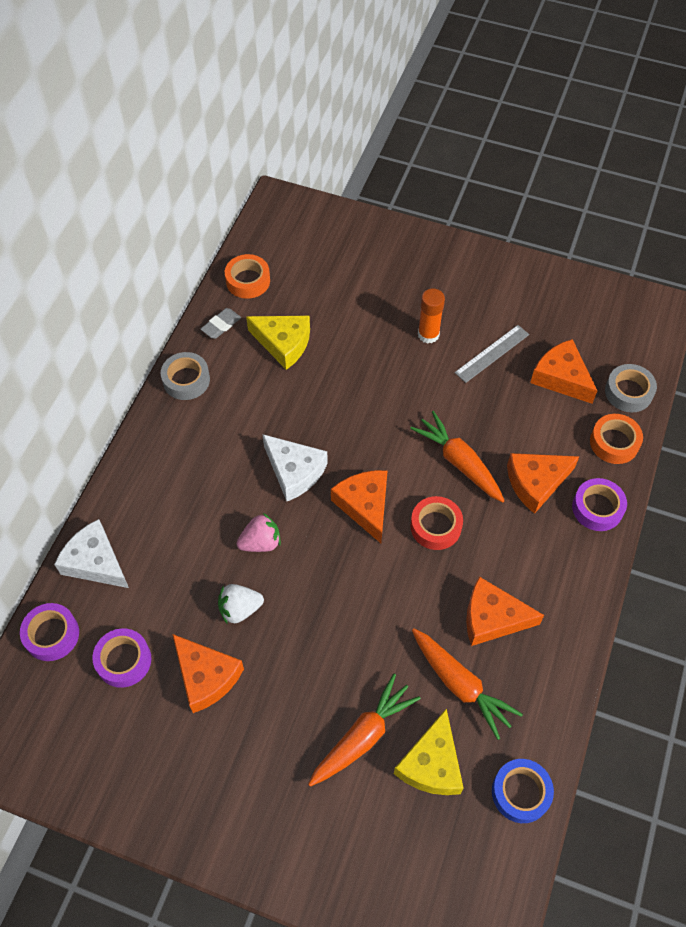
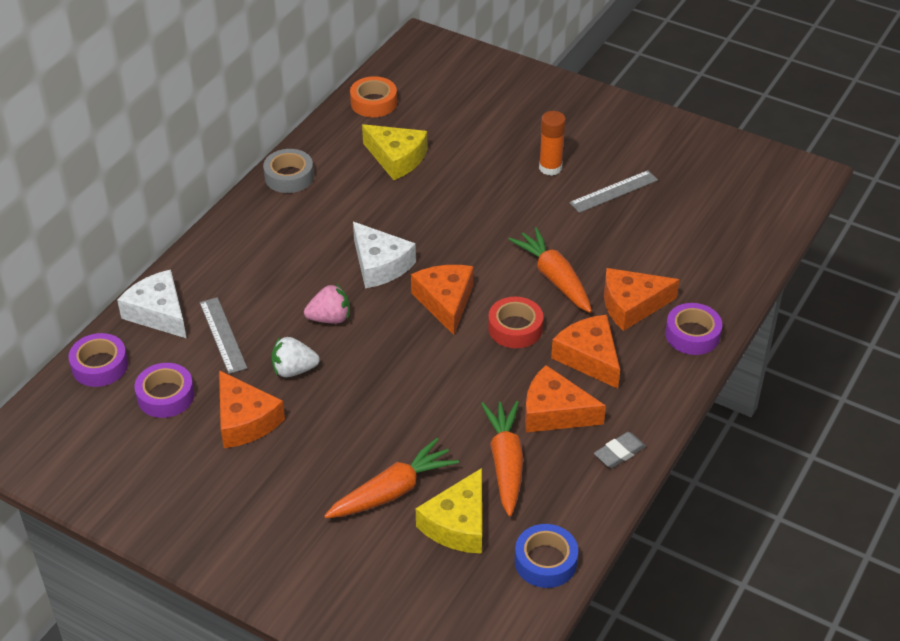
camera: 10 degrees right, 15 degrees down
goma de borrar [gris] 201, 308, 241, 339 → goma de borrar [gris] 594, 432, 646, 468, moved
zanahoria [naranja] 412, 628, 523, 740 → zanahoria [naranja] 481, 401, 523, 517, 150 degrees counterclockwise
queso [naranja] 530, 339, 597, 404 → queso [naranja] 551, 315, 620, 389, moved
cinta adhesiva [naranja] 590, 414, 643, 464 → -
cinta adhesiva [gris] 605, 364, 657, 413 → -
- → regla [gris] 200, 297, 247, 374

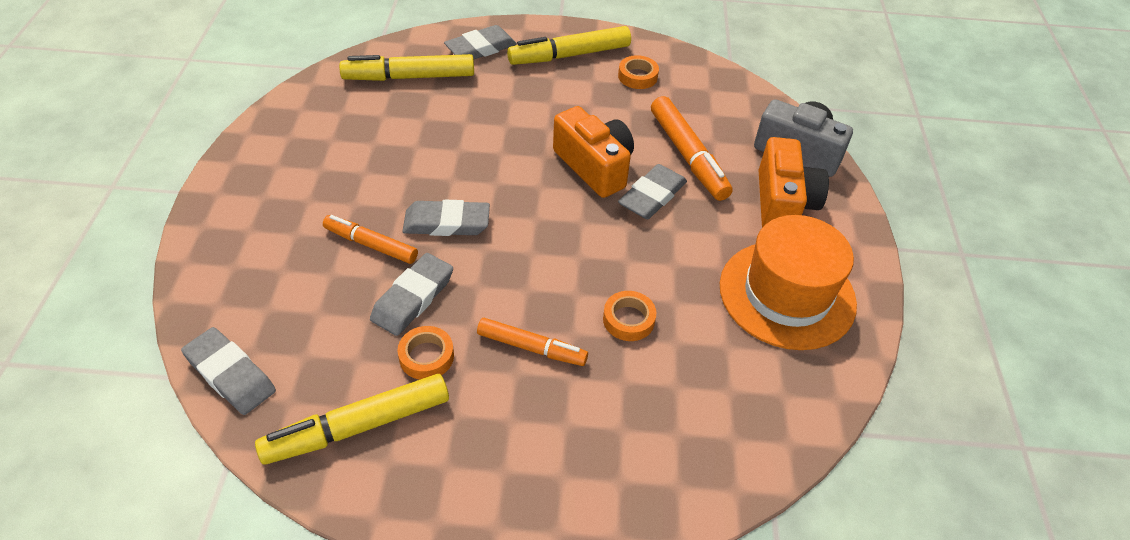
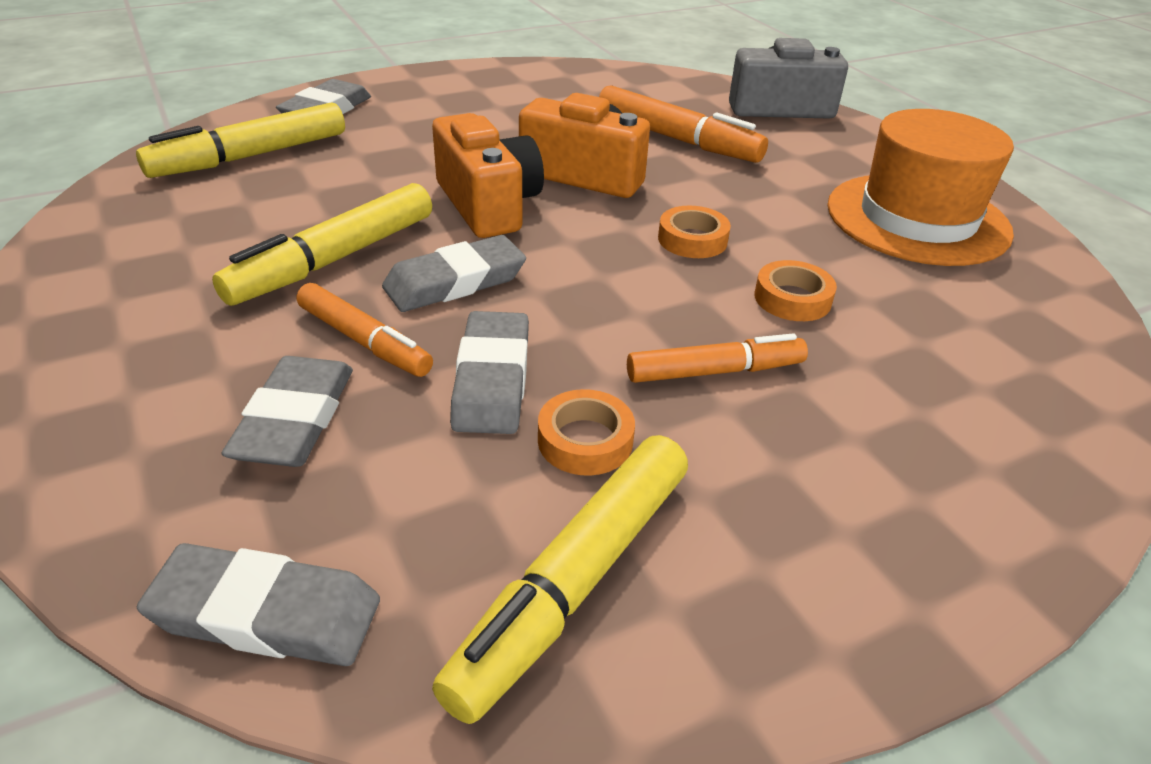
camera: 30 degrees left, 10 degrees down
rotulador [naranja] 323, 215, 418, 264 → rotulador [naranja] 297, 283, 433, 377, 135 degrees counterclockwise
rotulador [amarillo] 507, 26, 631, 65 → rotulador [amarillo] 212, 183, 432, 306, moved
cinta adhesiva [naranja] 618, 55, 659, 89 → cinta adhesiva [naranja] 658, 206, 731, 258, moved
goma de borrar [gris] 618, 164, 687, 219 → goma de borrar [gris] 221, 356, 353, 467, moved
cámara [naranja] 759, 137, 829, 228 → cámara [naranja] 432, 113, 544, 238, moved

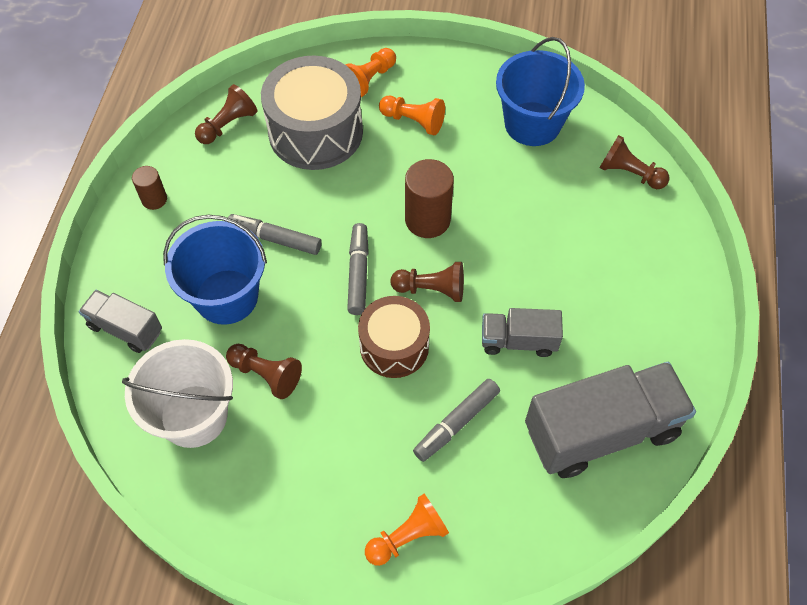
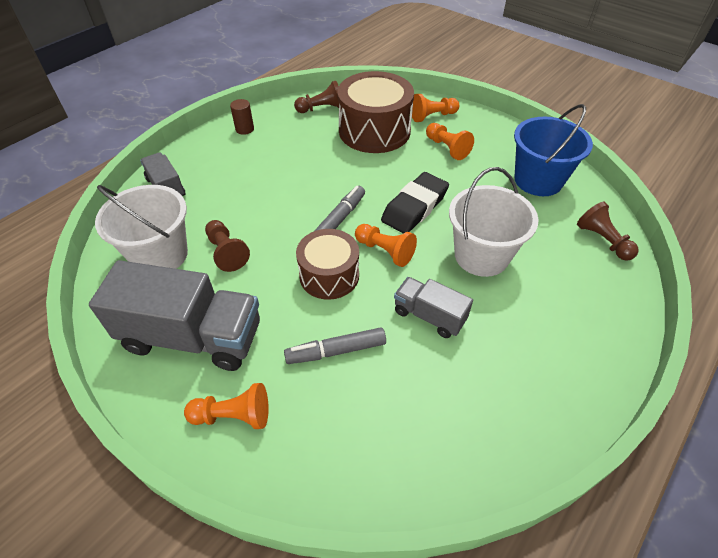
camera: 30 degrees right, 10 degrees down
balde [azul] 163, 215, 267, 325 → -
rotulador [gris] 228, 214, 322, 255 → -
tambor [gris] 261, 56, 363, 170 → tambor [marrón] 337, 71, 414, 153
peón [marrón] 391, 262, 464, 302 → peón [naranja] 355, 224, 417, 267
cilindro [marrón] 405, 159, 454, 238 → goma de borrar [negro] 381, 172, 449, 234
camión [gris] 525, 362, 696, 478 → camión [gris] 89, 260, 260, 371, moved
- → balde [blanco] 449, 167, 539, 277

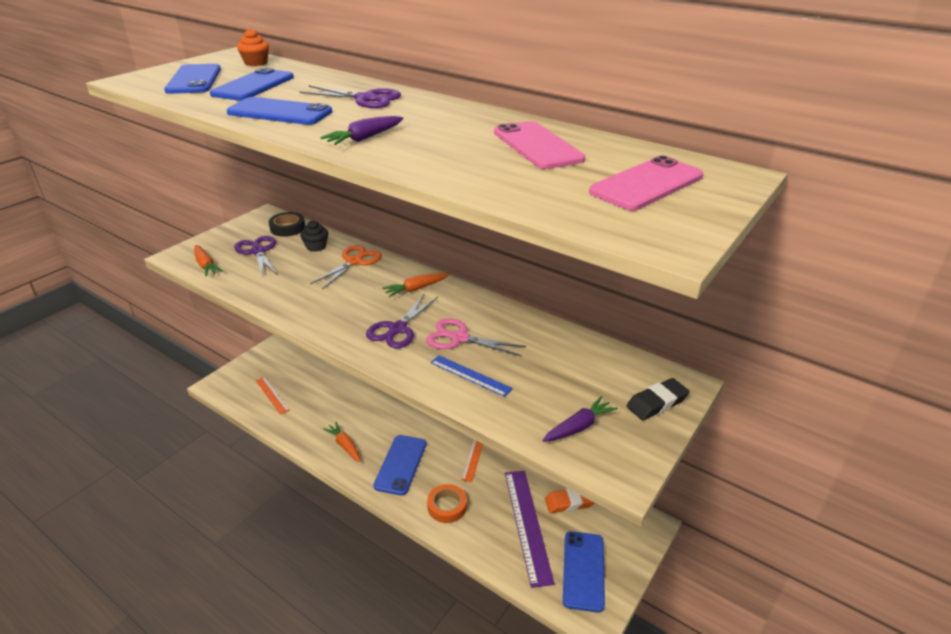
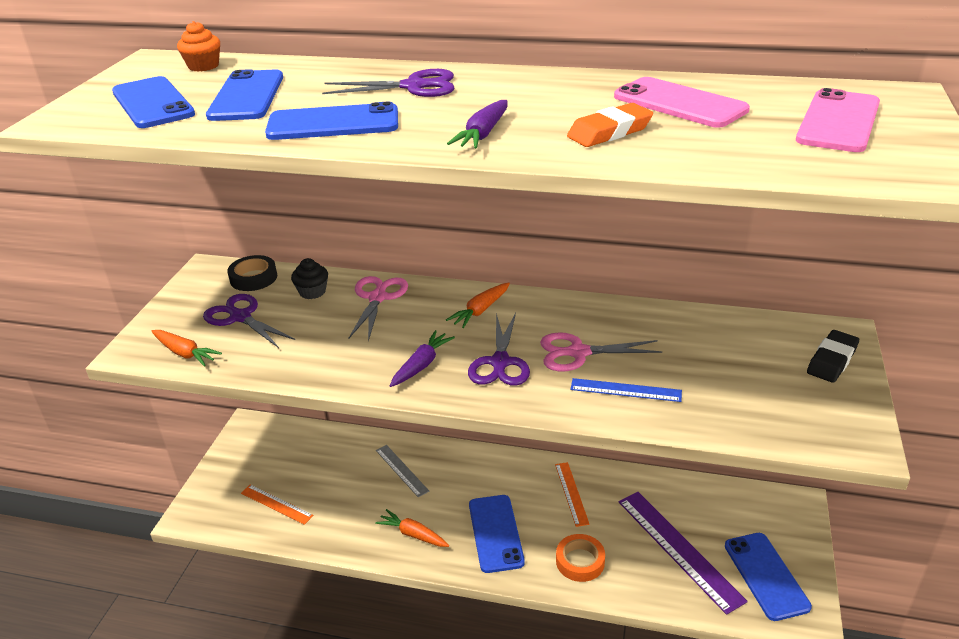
camera: 20 degrees left, 0 degrees up
tijeras [naranja] 310, 245, 382, 289 → tijeras [rosa] 348, 276, 408, 341
zanahoria [morado] 542, 396, 618, 442 → zanahoria [morado] 390, 330, 455, 387, moved
goma de borrar [naranja] 545, 488, 594, 513 → goma de borrar [naranja] 567, 103, 653, 147, moved
- → regla [gris] 376, 445, 429, 497

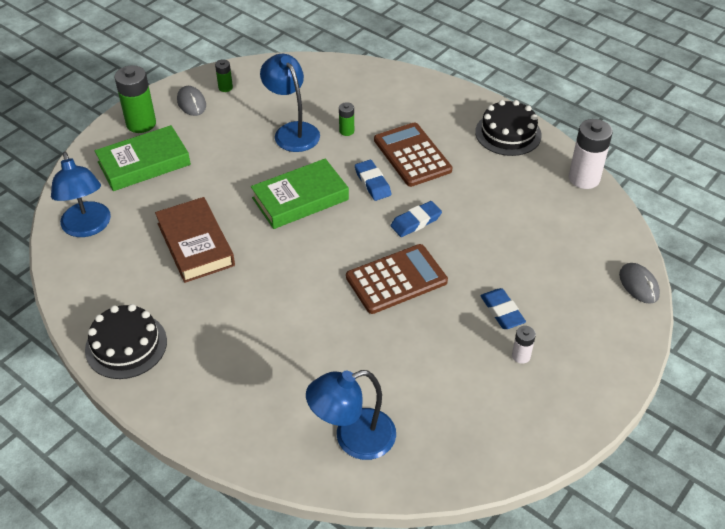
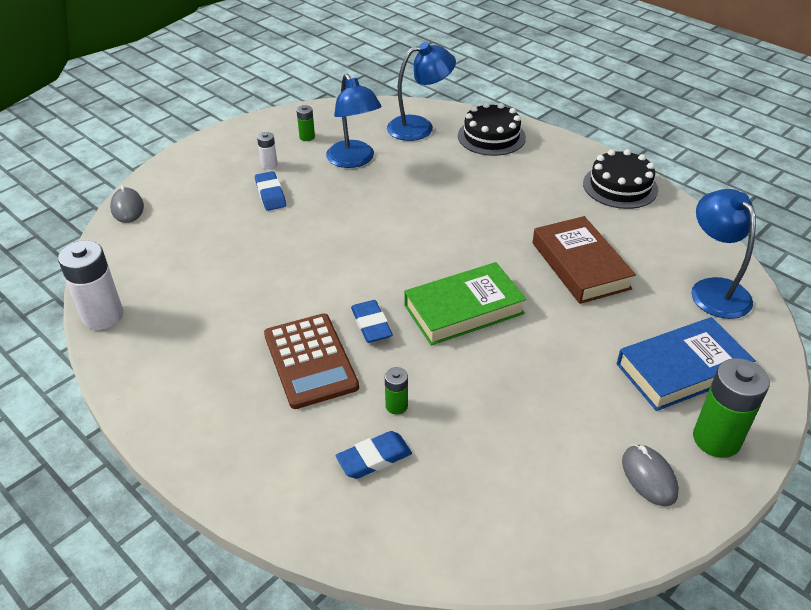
camera: 175 degrees left, 5 degrees down
libro [verde] 95, 125, 191, 191 → libro [azul] 617, 317, 756, 411
pila [verde] 215, 59, 233, 92 → pila [verde] 296, 105, 315, 141, moved
lámpara [azul] 260, 54, 320, 152 → lámpara [azul] 326, 74, 382, 168, moved
calculadora [marrón] 346, 244, 448, 314 → -
goma de borrar [azul] 390, 201, 442, 237 → goma de borrar [azul] 336, 431, 412, 479, moved
tarta [negro] 475, 100, 542, 156 → tarta [negro] 458, 102, 526, 156, moved

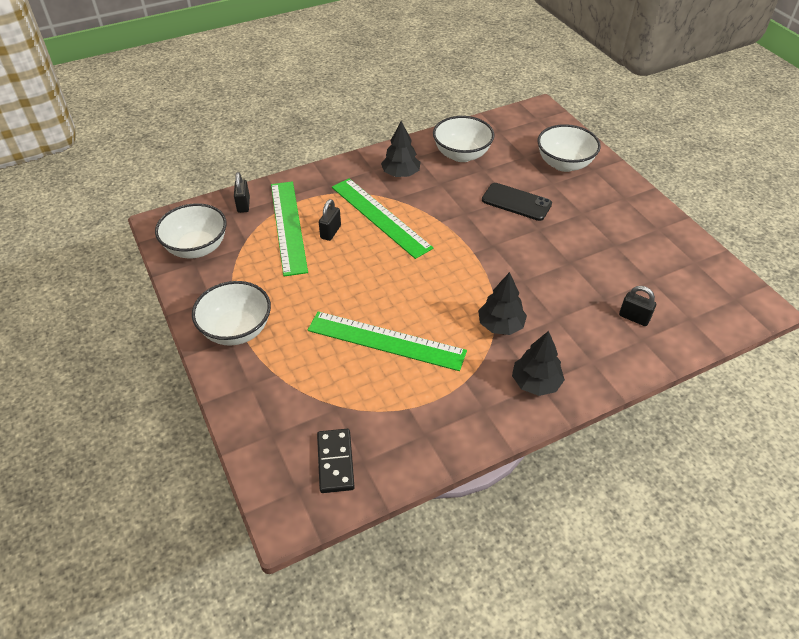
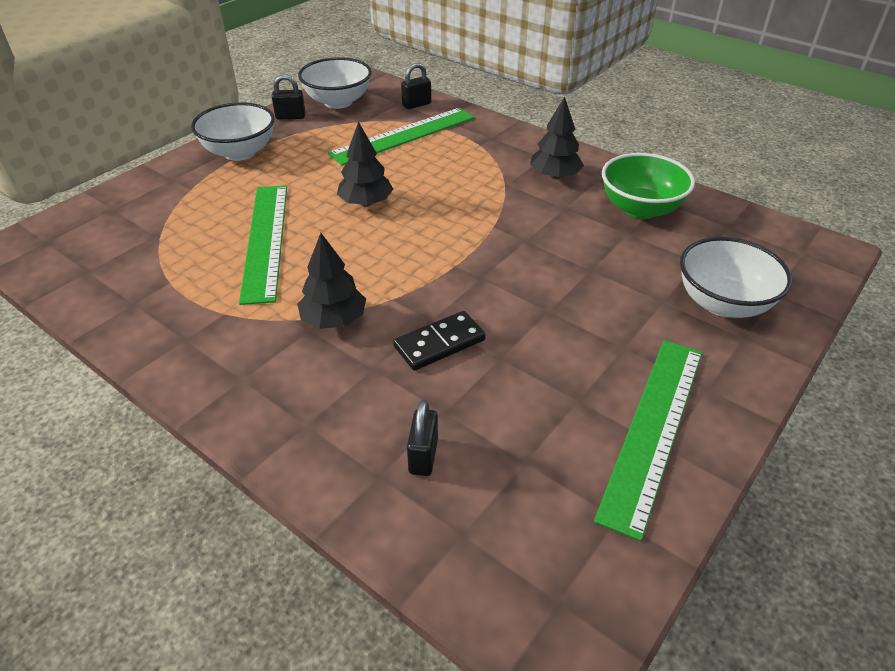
camera: 65 degrees right, 5 degrees down
ficha de dominó [negro] 317, 429, 355, 493 → ficha de dominó [negro] 393, 311, 486, 371, moved
candado [negro] 319, 199, 341, 241 → candado [negro] 272, 74, 305, 119, moved
regla [verde] 332, 178, 433, 259 → regla [verde] 594, 340, 702, 541, moved
cuenco [blanco] 433, 116, 494, 162 → cuenco [verde] 602, 153, 695, 219
móvil [negro] 482, 183, 552, 221 → -
árbol [negro] 512, 331, 565, 396 → árbol [negro] 337, 121, 393, 206, moved

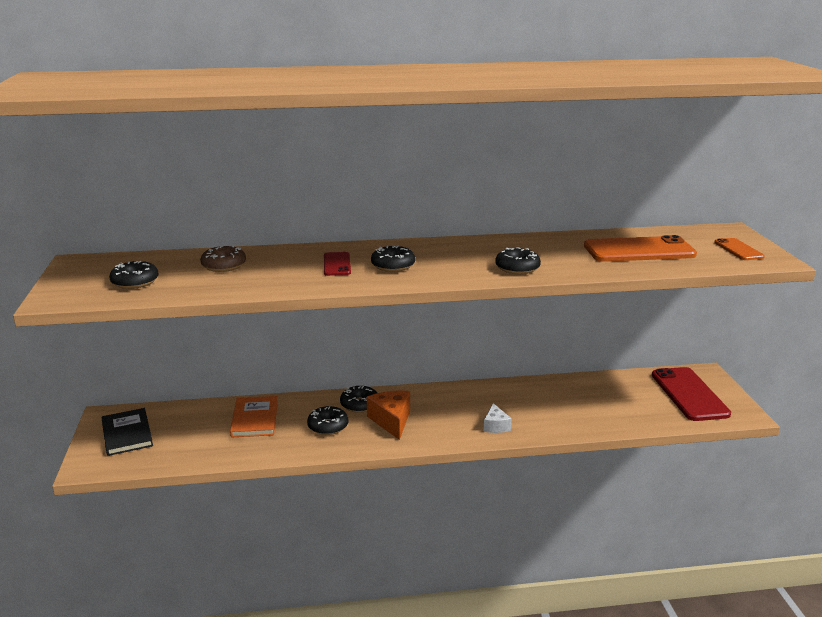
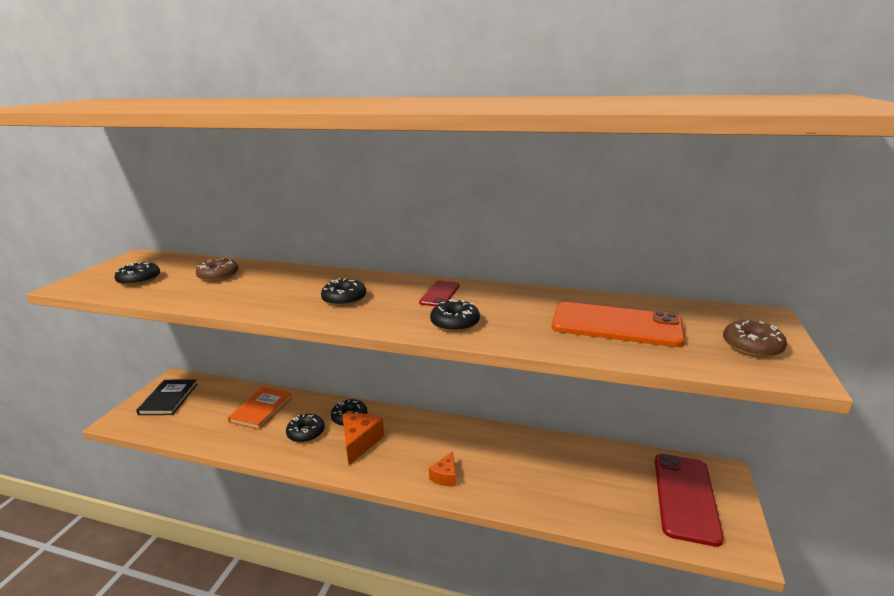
camera: 25 degrees right, 0 degrees up
móvil [rojo] 324, 252, 351, 276 → móvil [rojo] 419, 280, 460, 306, moved
queso [blanco] 484, 403, 512, 433 → queso [naranja] 429, 451, 456, 486
móvil [naranja] 714, 238, 765, 260 → rosquilla [marrón] 723, 320, 787, 358

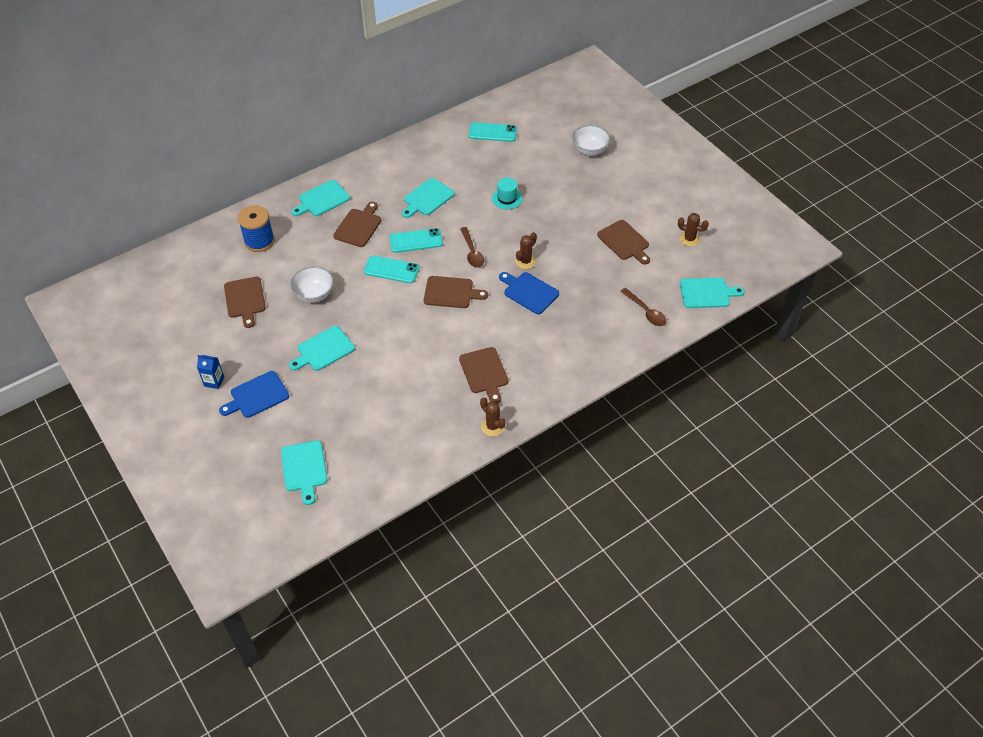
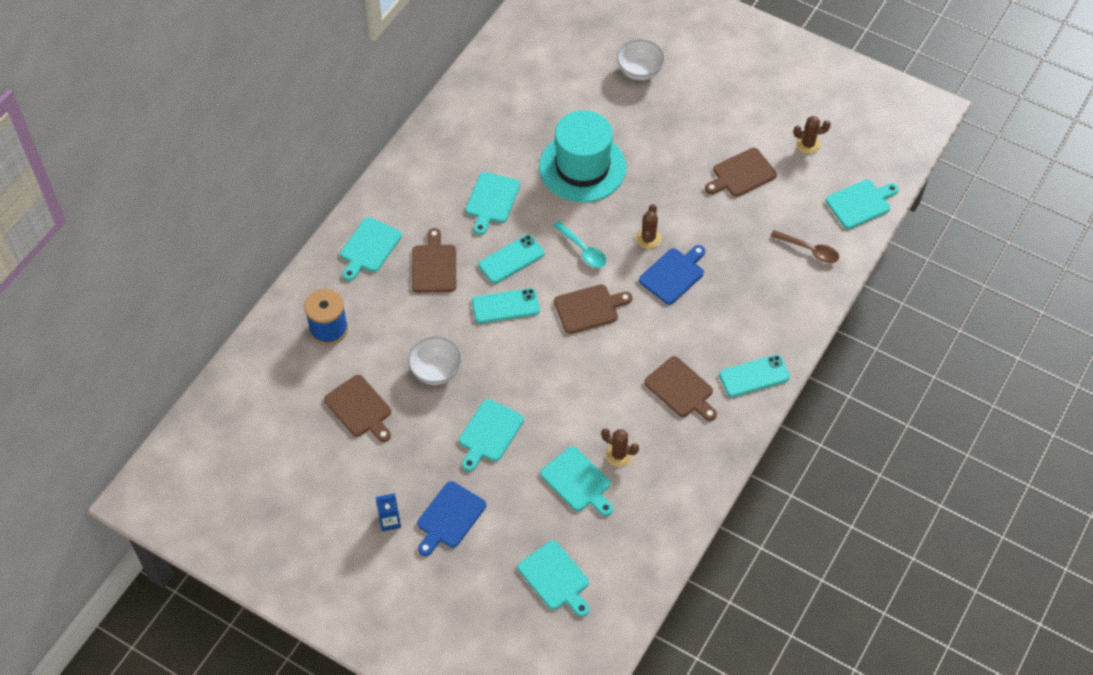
camera: 25 degrees left, 5 degrees up
cuchara [marrón] 460, 227, 484, 267 → cuchara [turquesa] 553, 221, 606, 268
móvil [turquesa] 468, 122, 517, 142 → móvil [turquesa] 719, 354, 790, 397, moved
cactus [marrón] 480, 398, 506, 436 → cactus [marrón] 601, 428, 639, 467, moved
sombrero [turquesa] 492, 177, 523, 210 → sombrero [turquesa] 539, 110, 626, 202, x2.28
tabla de cortar [azul] 499, 272, 559, 314 → tabla de cortar [azul] 639, 245, 705, 305, 120 degrees clockwise
tabla de cortar [marrón] 597, 220, 650, 265 → tabla de cortar [marrón] 705, 148, 777, 197, 120 degrees clockwise
- → tabla de cortar [turquesa] 540, 446, 613, 516

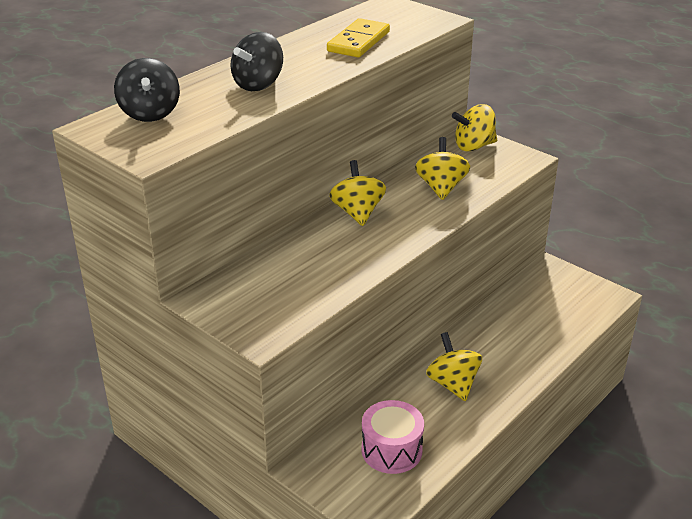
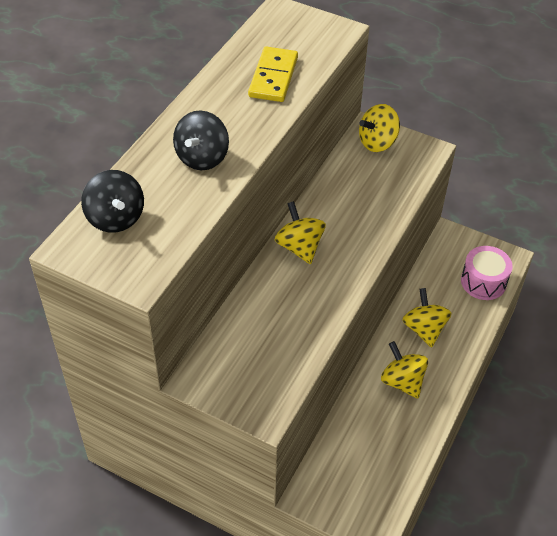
camera: 15 degrees left, 15 degrees up
tambor [rosa] 361, 400, 424, 474 → tambor [rosa] 461, 246, 513, 300, moved
peonza [amarillo] 415, 137, 470, 200 → peonza [amarillo] 402, 288, 451, 347, moved

